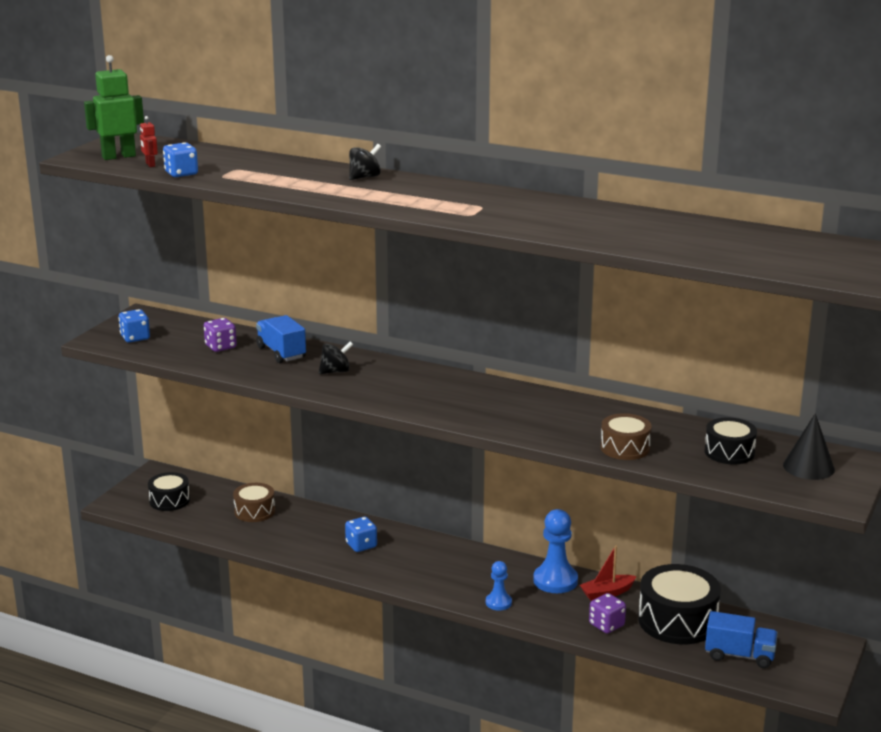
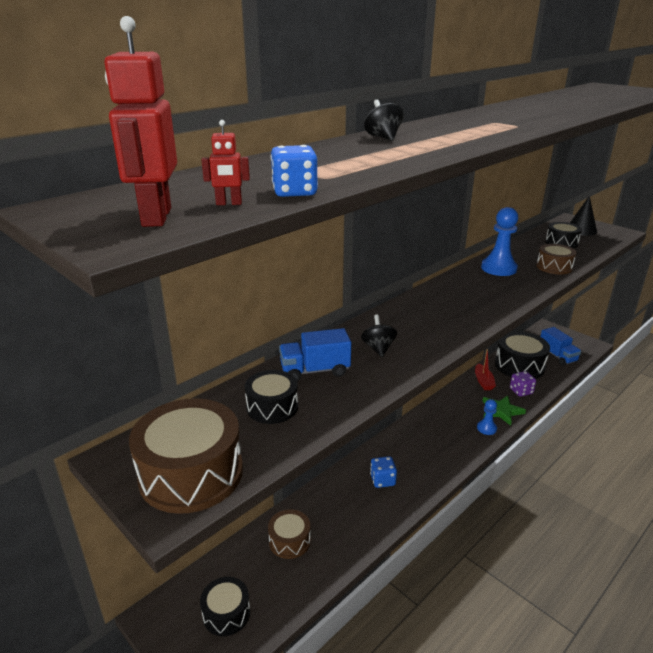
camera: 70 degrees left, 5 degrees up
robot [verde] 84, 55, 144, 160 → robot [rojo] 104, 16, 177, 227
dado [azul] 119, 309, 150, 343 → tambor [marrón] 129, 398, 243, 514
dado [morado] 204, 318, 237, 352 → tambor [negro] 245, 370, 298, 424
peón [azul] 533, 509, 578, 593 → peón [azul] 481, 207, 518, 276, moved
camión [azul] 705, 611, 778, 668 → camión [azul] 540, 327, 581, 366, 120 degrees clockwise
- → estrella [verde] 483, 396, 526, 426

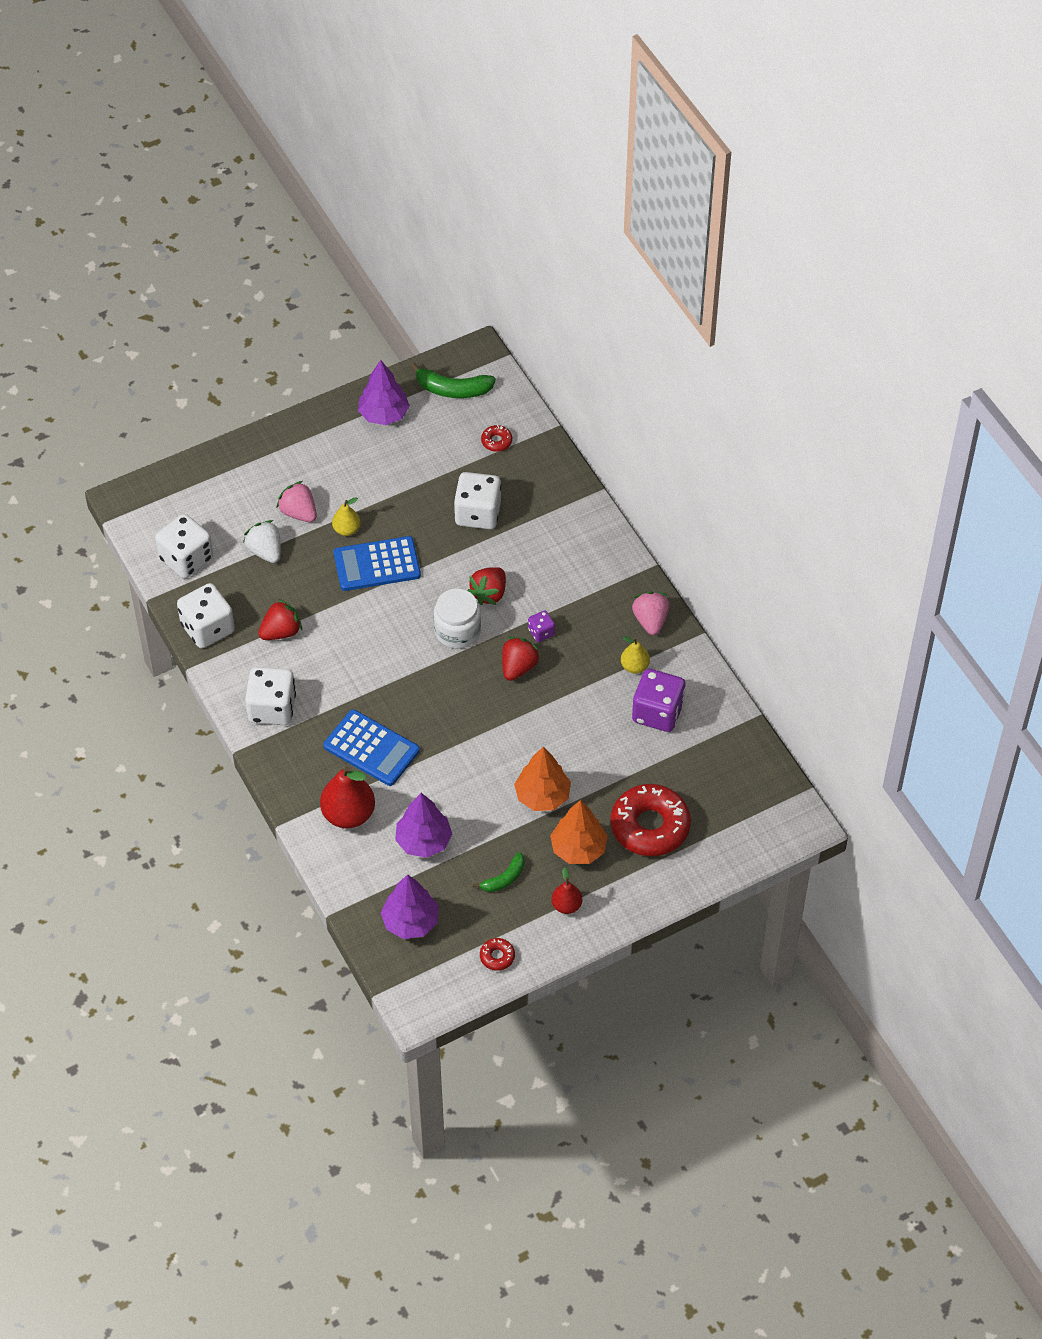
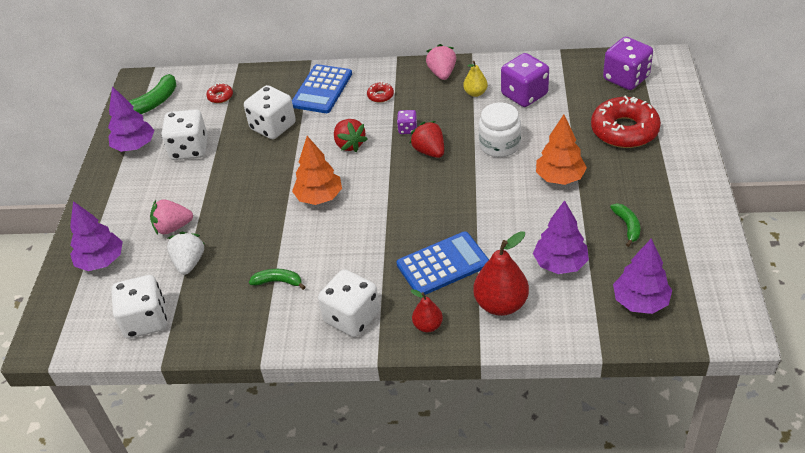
camera: 55 degrees left, 10 degrees down
dado [blanco] 177, 583, 235, 648 → dado [blanco] 161, 109, 208, 160, moved
fresa [blanco] 243, 520, 281, 563 → fresa [blanco] 167, 232, 204, 275, 90 degrees clockwise
fresa [rojo] 258, 599, 302, 640 → plátano [verde] 249, 269, 305, 290
pera [amarillo] 332, 497, 361, 536 → -
calculadora [azul] 334, 536, 421, 591 → calculadora [azul] 292, 64, 352, 113, moved
tarro [blanco] 434, 588, 481, 649 → tarro [blanco] 479, 103, 521, 157, moved
rosquilla [rojo] 480, 938, 515, 971 → rosquilla [rojo] 367, 82, 394, 103, moved
árbol [naranja] 550, 800, 608, 864 → árbol [naranja] 292, 136, 342, 205, moved
pera [rojo] 552, 867, 582, 914 → pera [rojo] 411, 289, 443, 332, moved
fresa [rosa] 632, 591, 670, 635 → fresa [rosa] 426, 44, 456, 80, 60 degrees clockwise
- → árbol [morado] 70, 201, 123, 271
- → dado [morado] 603, 37, 653, 90

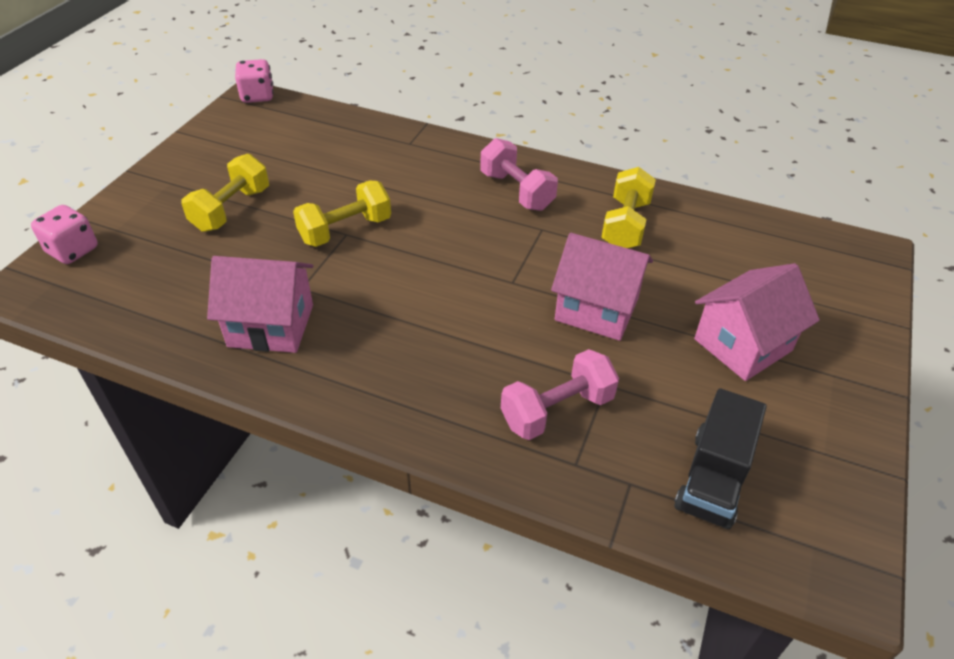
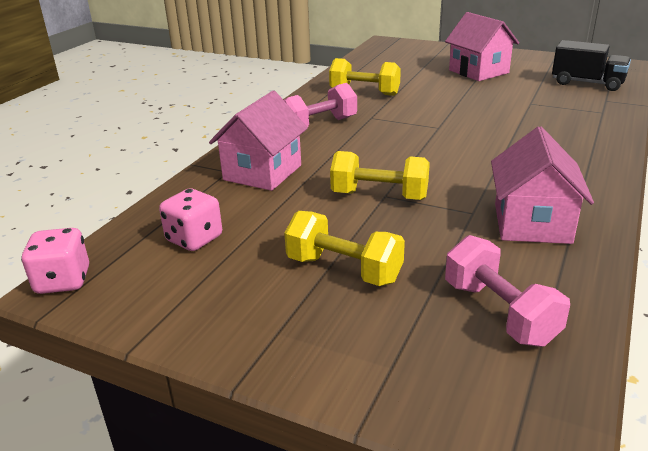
camera: 85 degrees left, 15 degrees down
dado [rosa] 31, 205, 98, 264 → dado [rosa] 159, 188, 222, 251, moved
mancuerna [amarillo] 293, 181, 391, 247 → mancuerna [amarillo] 330, 151, 430, 200, 45 degrees counterclockwise
mancuerna [rosa] 501, 349, 619, 440 → mancuerna [rosa] 445, 235, 570, 347, moved
casa [rosa] 551, 233, 653, 341 → casa [rosa] 209, 91, 308, 191, moved

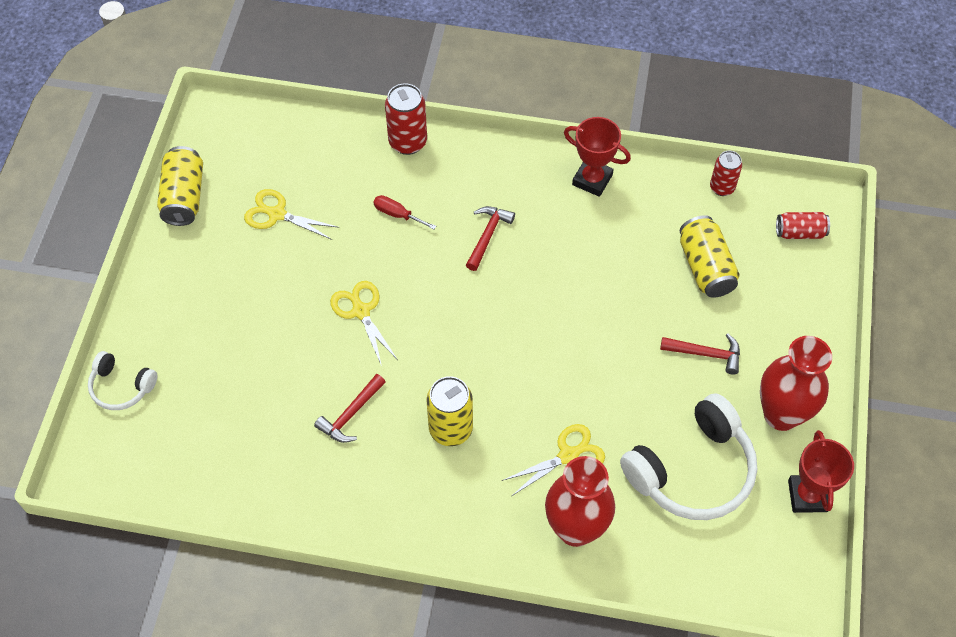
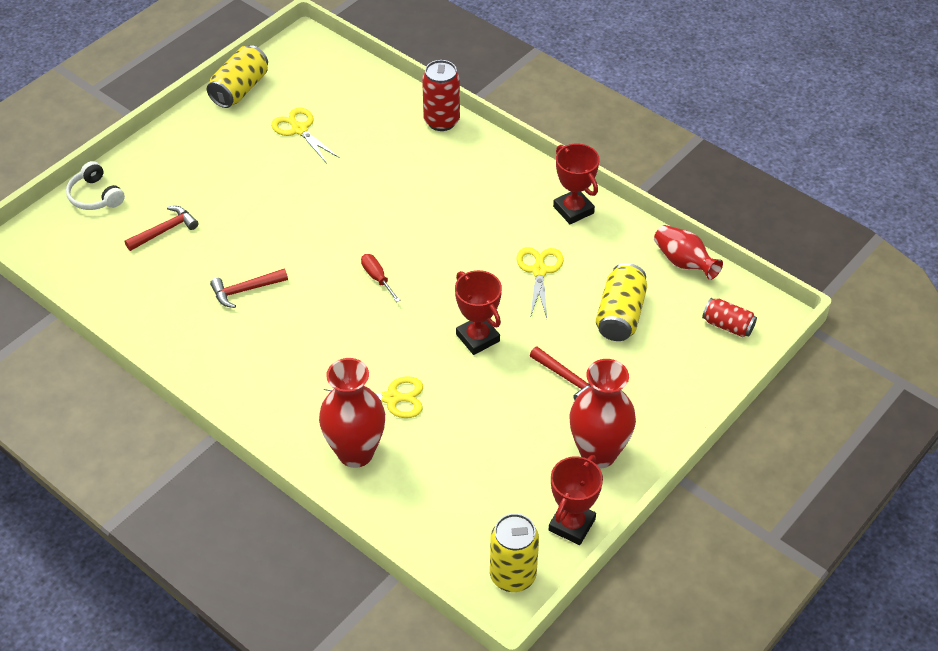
camera: 30 degrees right, 10 degrees down
tijeras [amarillo] 330, 281, 398, 366 → tijeras [amarillo] 516, 247, 564, 318, moved
destornillador [rojo] 373, 195, 436, 230 → destornillador [rojo] 361, 254, 400, 302, moved
lata [amarillo] 426, 376, 473, 446 → lata [amarillo] 490, 513, 539, 592, moved
martillo [rojo] 466, 206, 515, 271 → martillo [rojo] 125, 206, 198, 251, moved
auriculares [blanco] 620, 393, 757, 520 → -
lata [rojo] 710, 151, 742, 196 → florero [rojo] 654, 225, 723, 280
- → trofeo [rojo] 455, 270, 502, 355

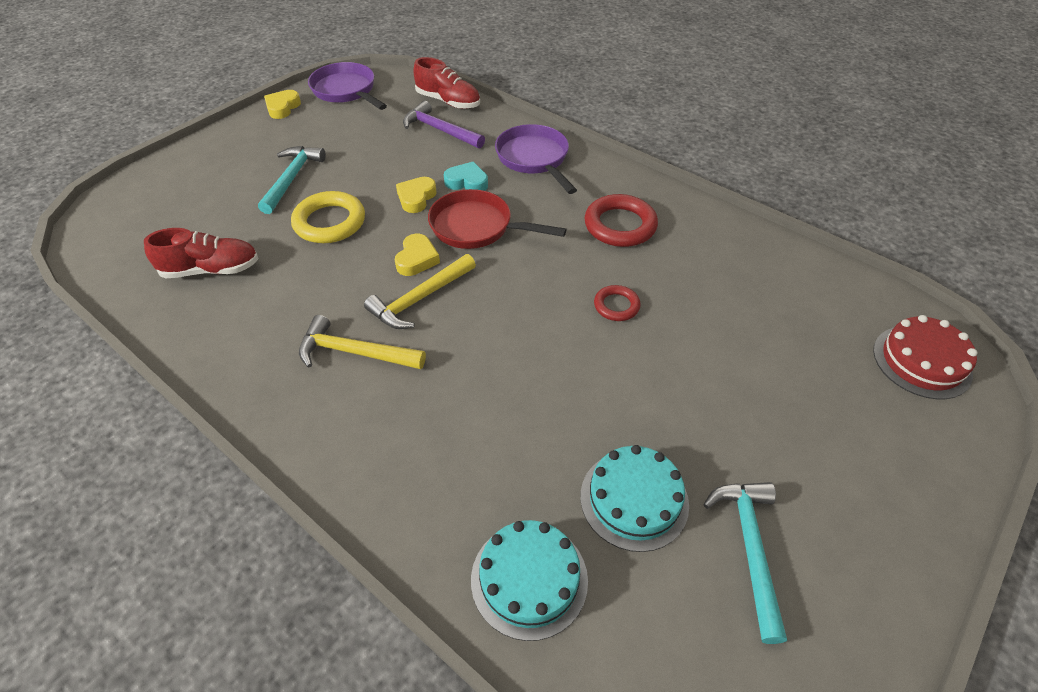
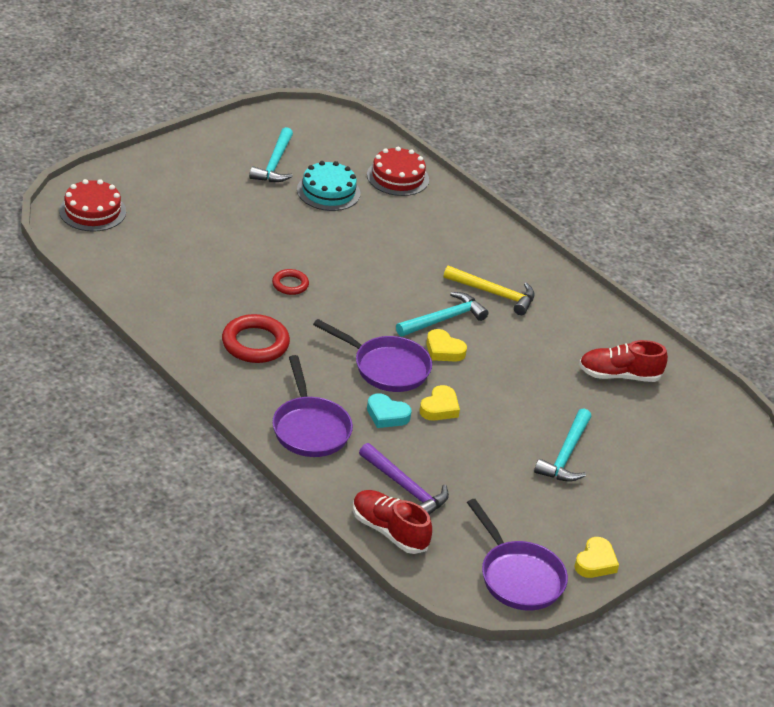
camera: 175 degrees left, 10 degrees down
anillo [amarillo] 291, 191, 365, 243 → -
martillo [amarillo] 364, 254, 476, 329 → martillo [turquesa] 396, 292, 489, 337
corazón [amarillo] 395, 234, 440, 276 → corazón [amarillo] 426, 329, 467, 362, 75 degrees counterclockwise
sartén [rojo] 428, 189, 567, 249 → sartén [morado] 313, 319, 432, 392
tarta [turquesa] 471, 520, 588, 641 → tarta [rojo] 367, 147, 429, 196

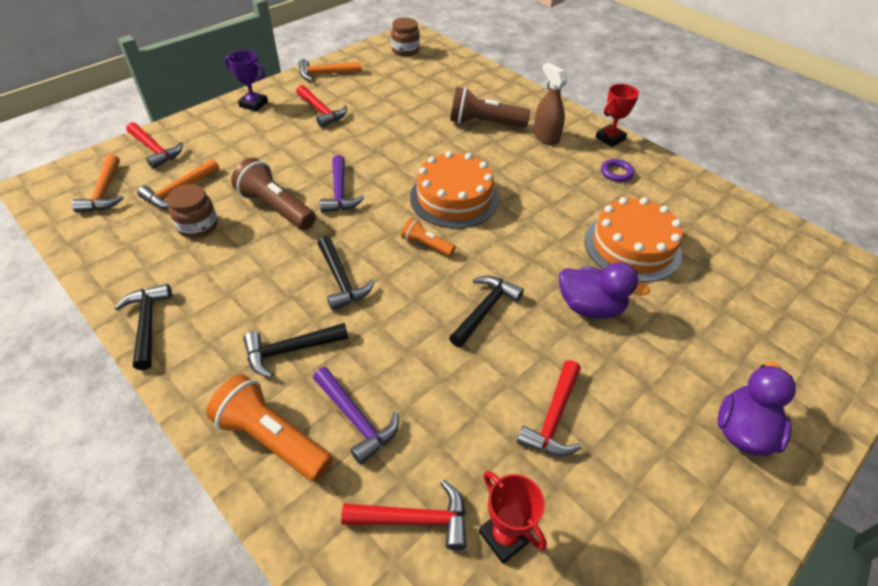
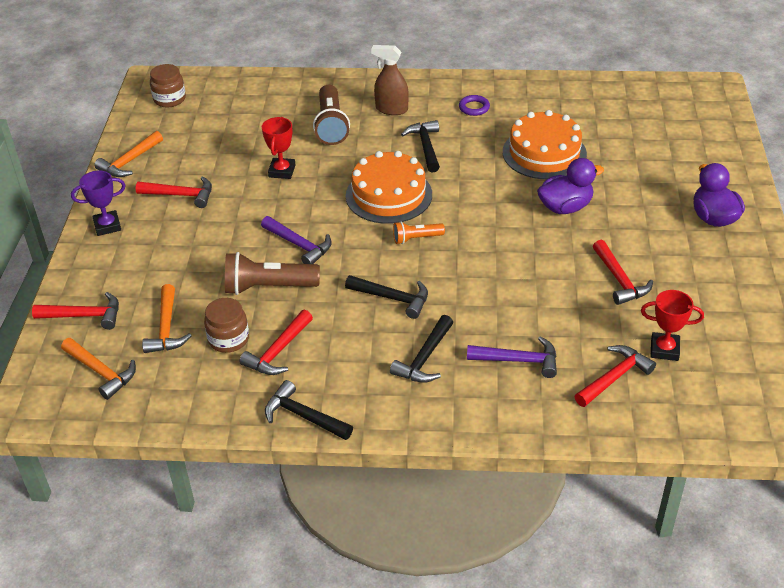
camera: 40 degrees left, 5 degrees down
lámpara de mano [naranja] 206, 374, 333, 482 → -
martillo [negro] 449, 276, 524, 348 → martillo [negro] 401, 120, 440, 172, moved
lámpara de mano [marrón] 450, 87, 530, 128 → lámpara de mano [marrón] 313, 85, 350, 145, 60 degrees counterclockwise
trofeo [rojo] 596, 84, 639, 147 → trofeo [rojo] 262, 117, 295, 179, moved
- → martillo [rojo] 239, 310, 313, 375

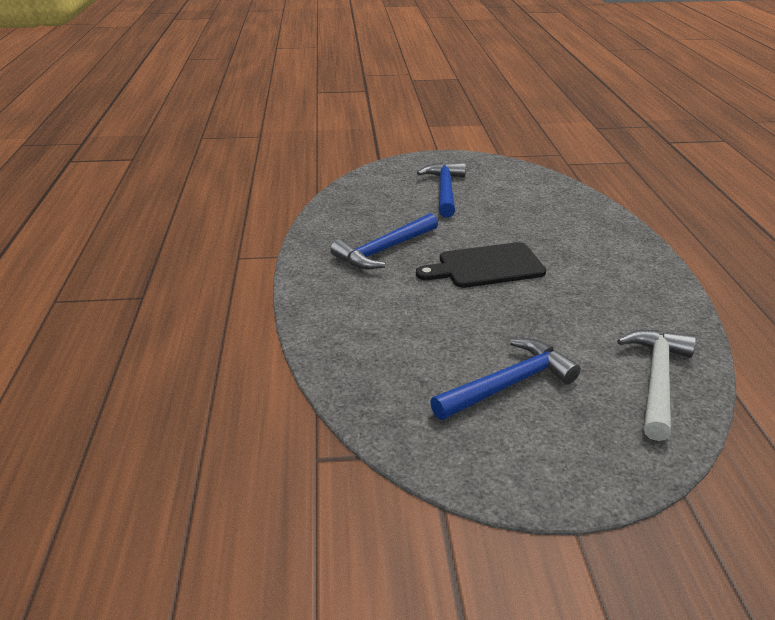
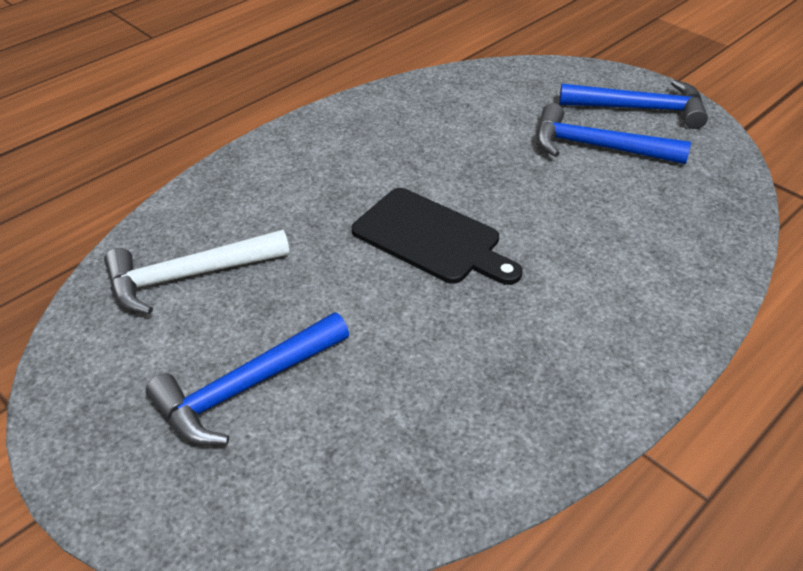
camera: 130 degrees left, 10 degrees up
martillo [azul] 330, 213, 438, 269 → martillo [azul] 559, 80, 708, 129, moved
martillo [blanco] 617, 330, 696, 441 → martillo [blanco] 104, 229, 290, 314, moved

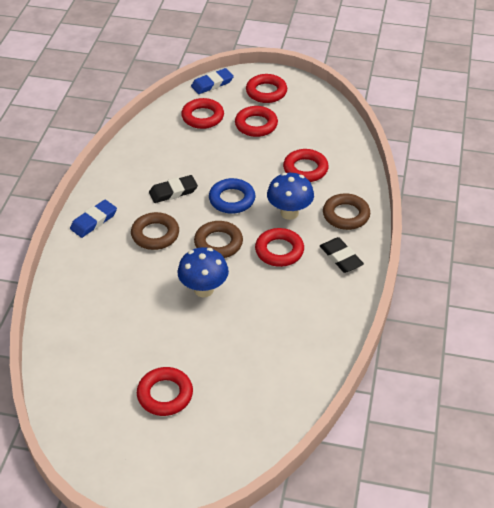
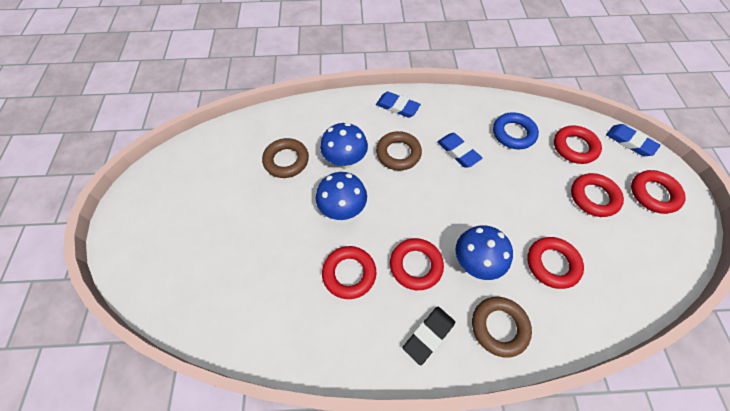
camera: 75 degrees right, 15 degrees up
anillo [rojo] 137, 367, 193, 416 → anillo [rojo] 322, 246, 376, 299, moved
goma de borrar [negro] 149, 175, 198, 203 → goma de borrar [azul] 437, 133, 482, 168
anillo [marrón] 194, 221, 243, 258 → anillo [marrón] 262, 138, 309, 178, moved
anillo [azul] 209, 178, 255, 214 → anillo [azul] 493, 112, 539, 149, moved
- → seta [azul] 320, 123, 368, 169

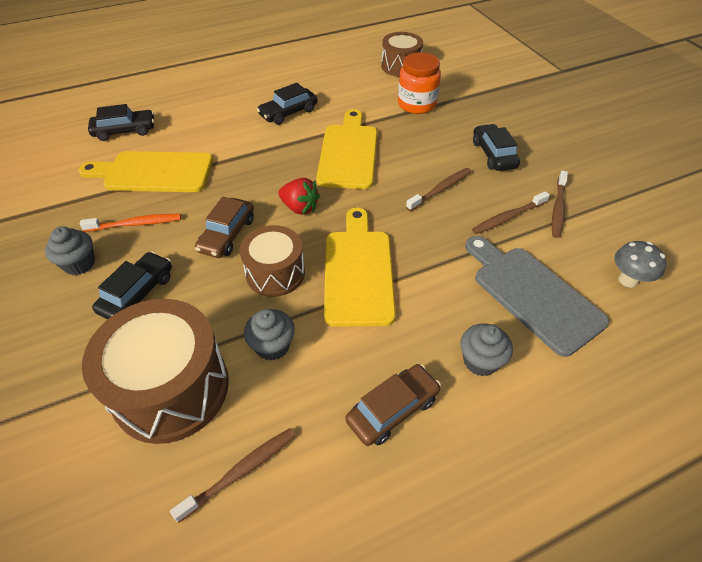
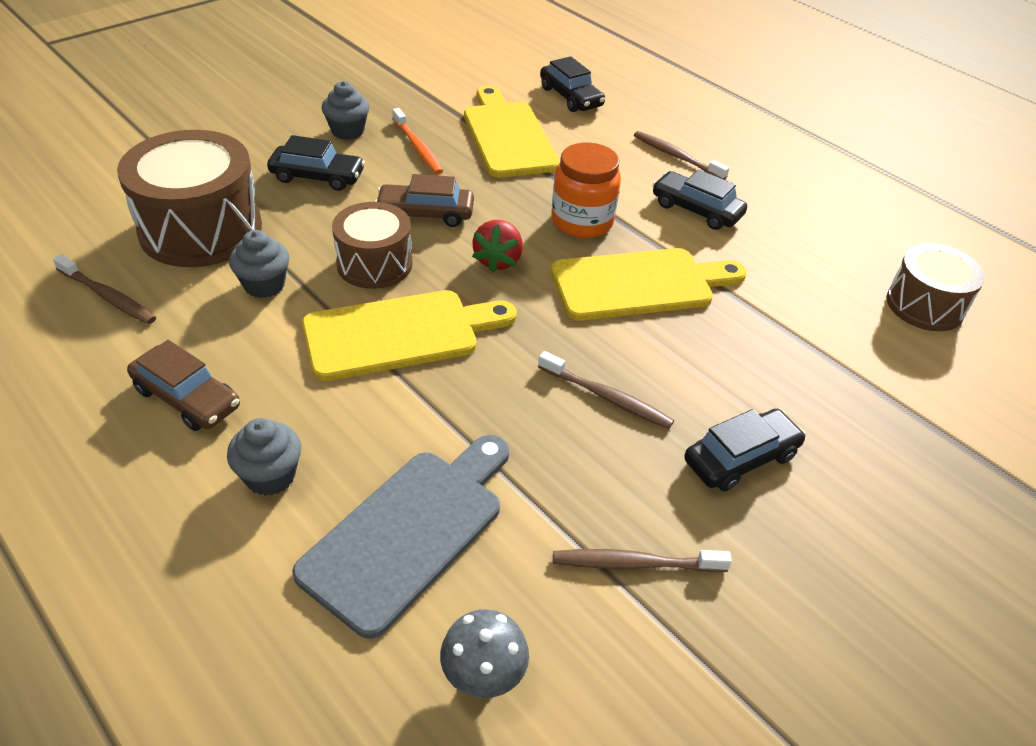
camera: 70 degrees right, 5 degrees down
tarro [naranja] 398, 52, 441, 114 → tarro [naranja] 551, 142, 621, 238, moved
cepillo de dientes [marrón] 472, 191, 550, 234 → cepillo de dientes [marrón] 634, 131, 729, 180, moved

